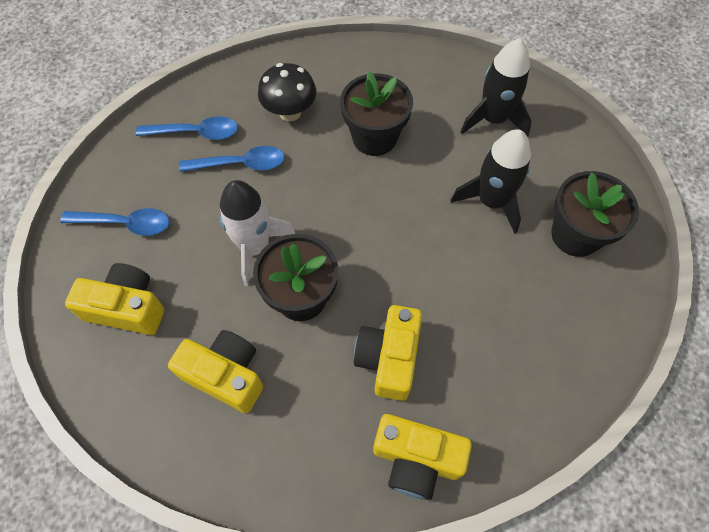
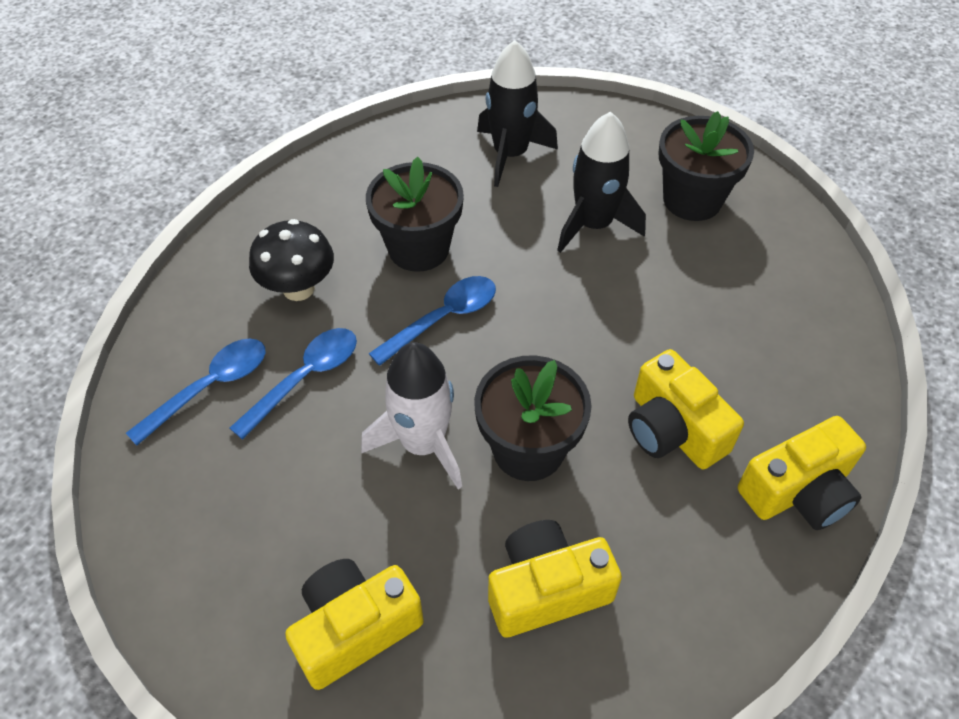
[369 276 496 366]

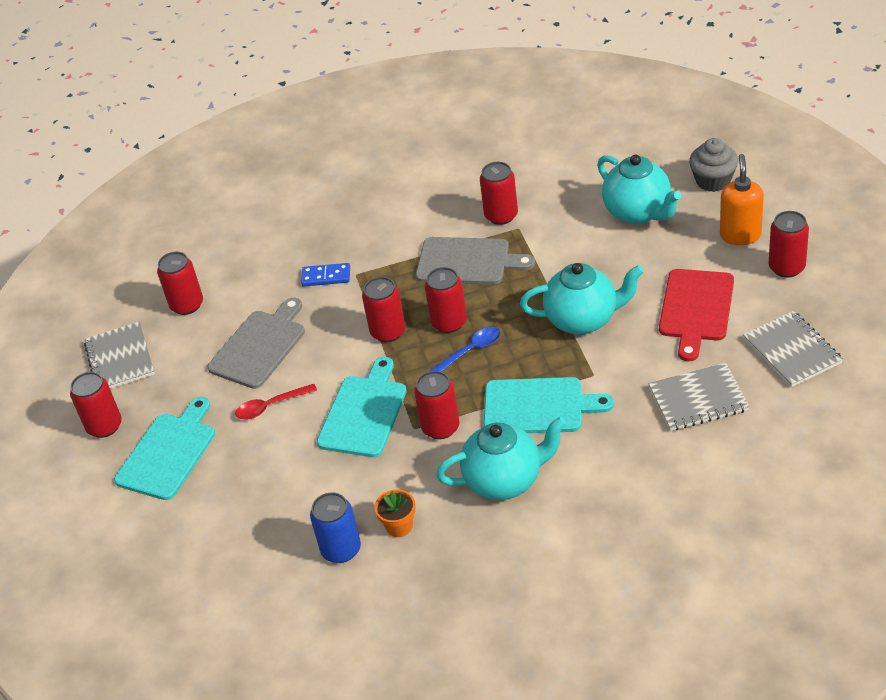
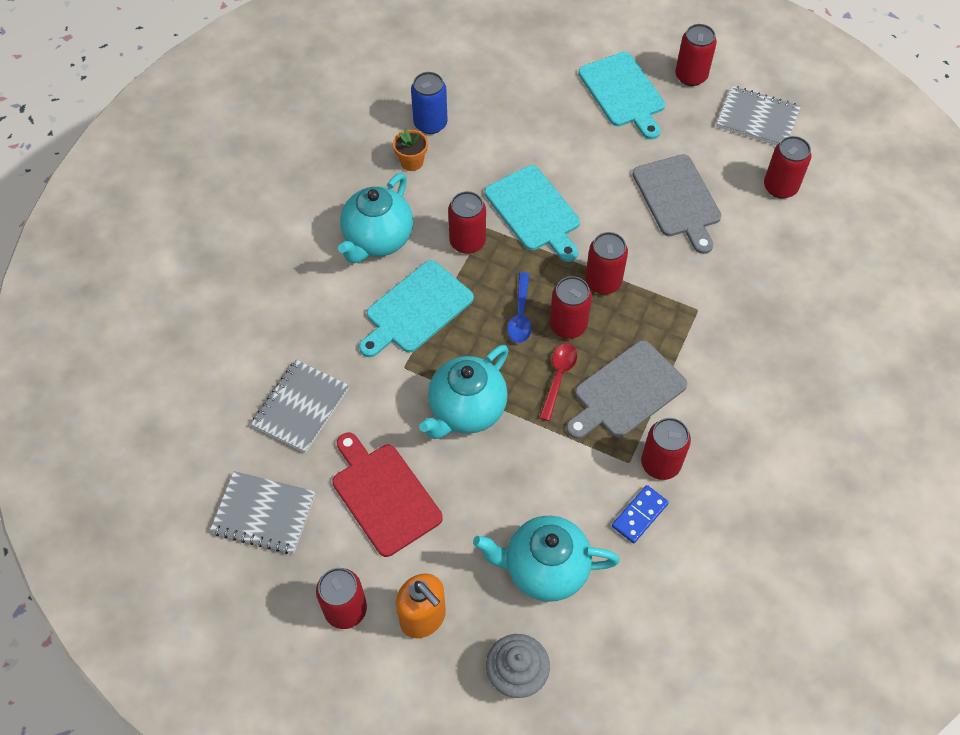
[539 343 577 421]
[612 485 669 543]

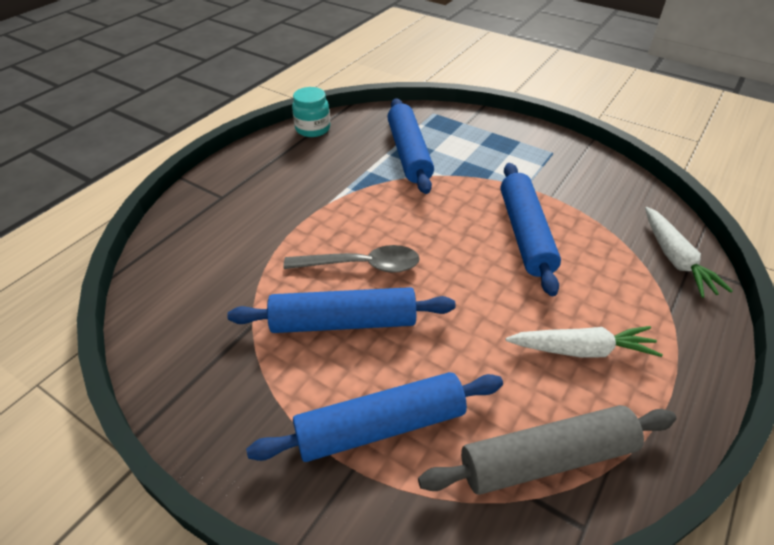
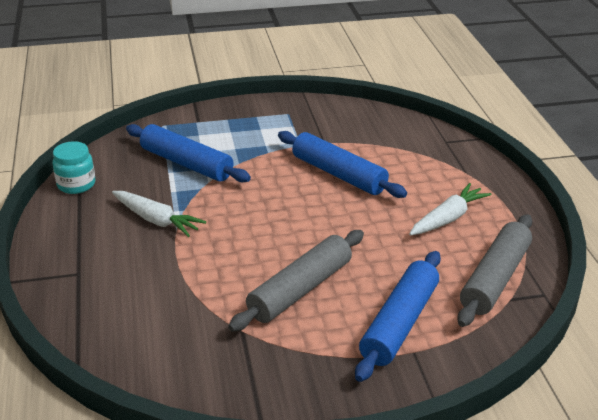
[112 191 206 237]
[228 230 364 332]
[284 245 420 273] (first image)

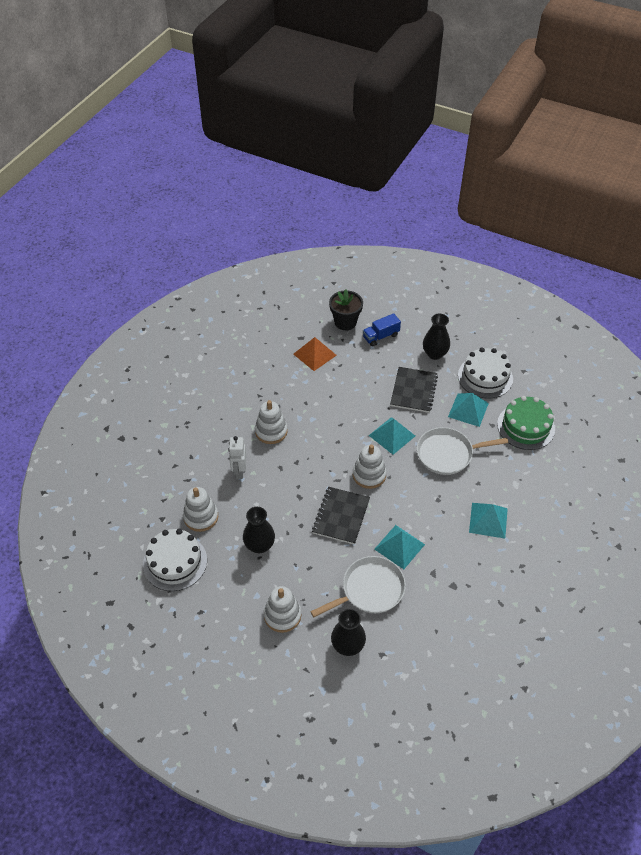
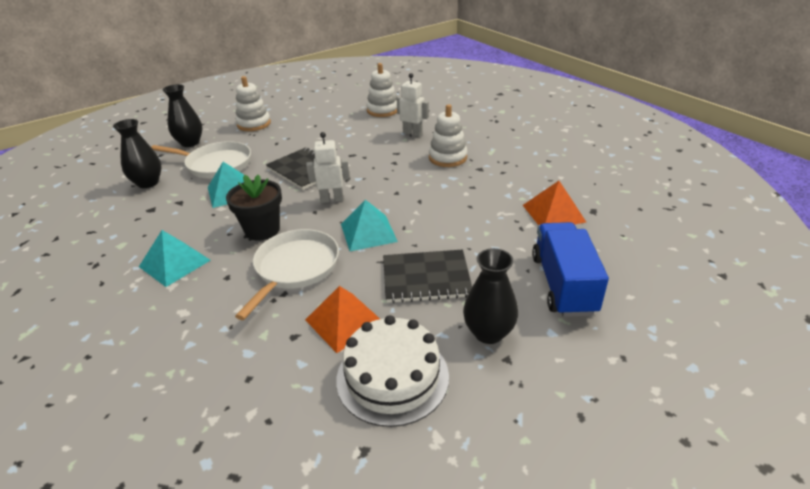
[113 119 162 188]
[151 141 251 178]
[226 175 282 241]
[305 286 380 353]
[306 132 350 203]
[383 250 472 303]
[532 222 609 317]
[143 529 207 591] (first image)
[497 396 555 450] (first image)

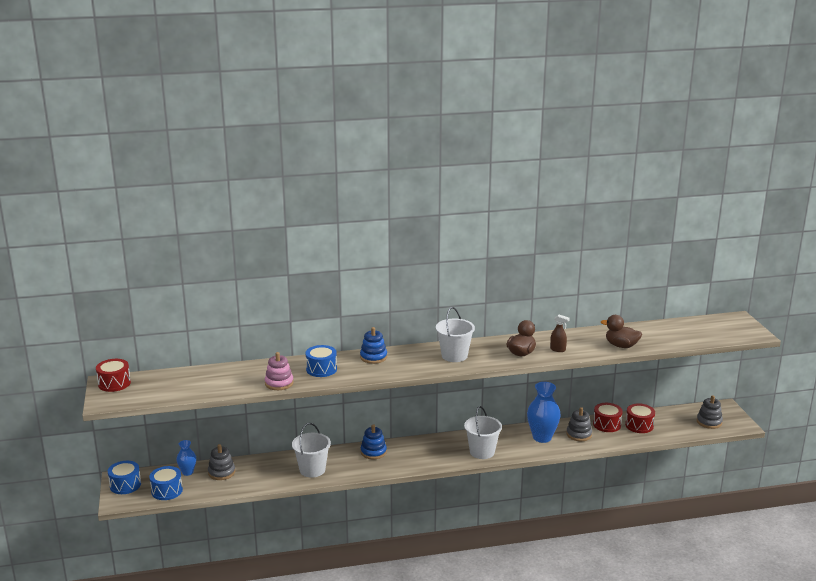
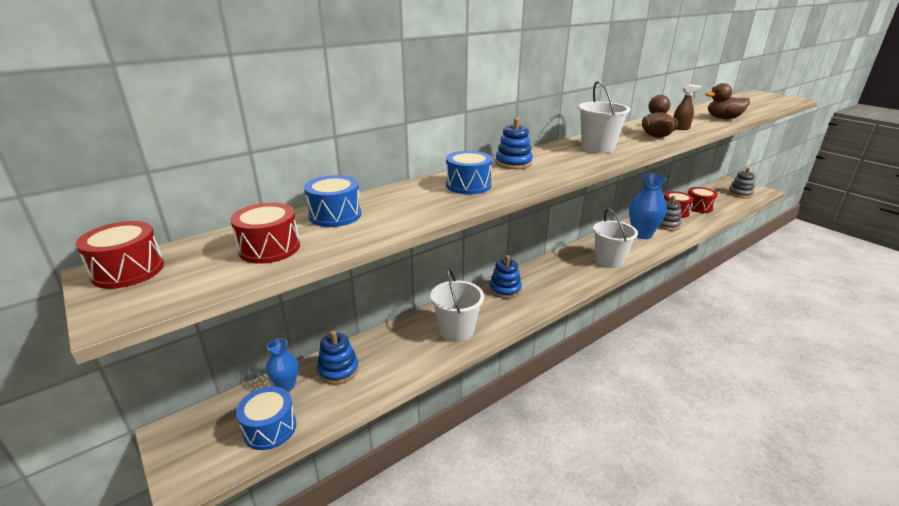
[230 202 300 264]
[304 175 361 227]
[317 330 359 385]
[265 352 294 390] (first image)

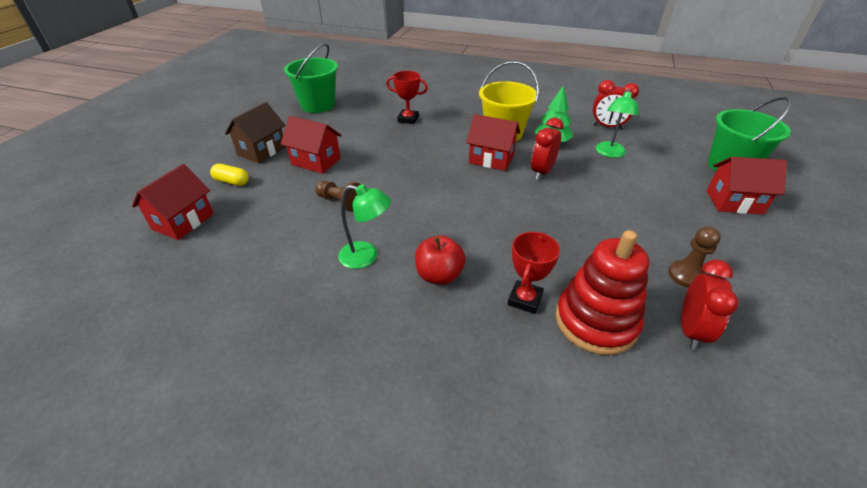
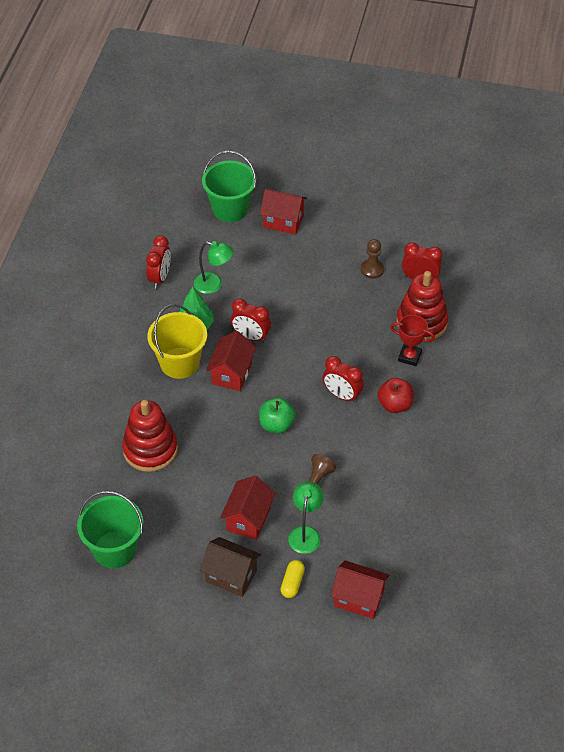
[122 400 178 472]
[259 398 296 433]
[260 189 307 235]
[288 481 324 554]
[323 356 364 403]

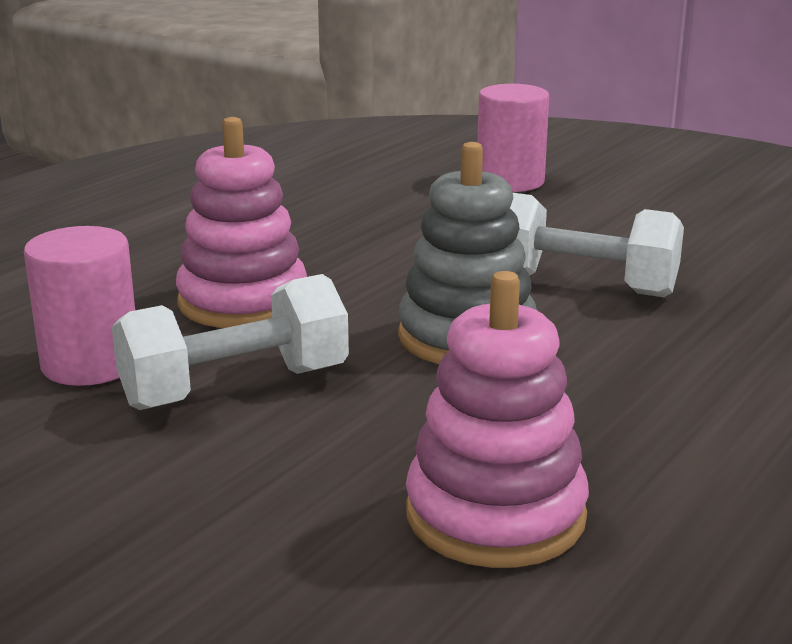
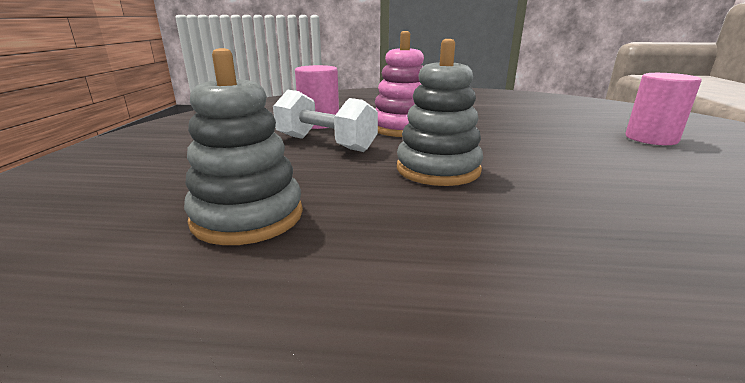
[184 48 303 245]
[510 193 684 297] (first image)

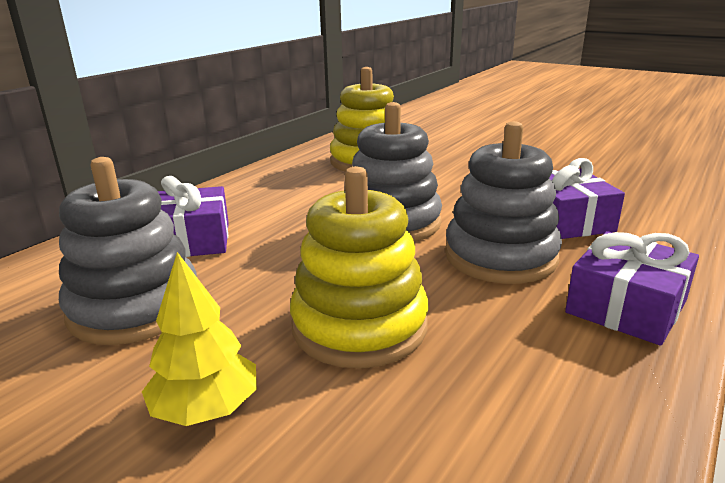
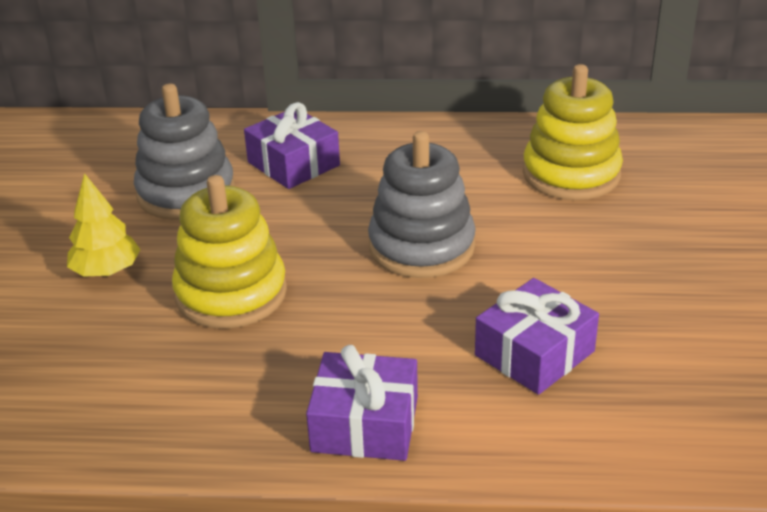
[445 121 562 284] (first image)

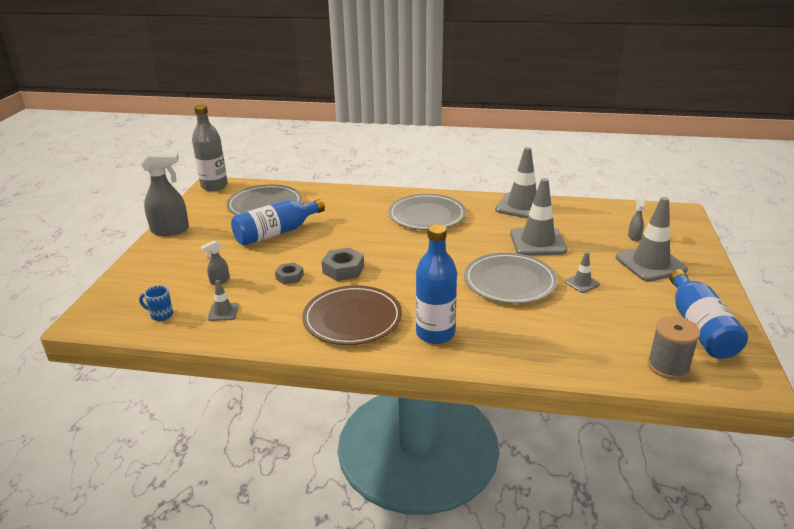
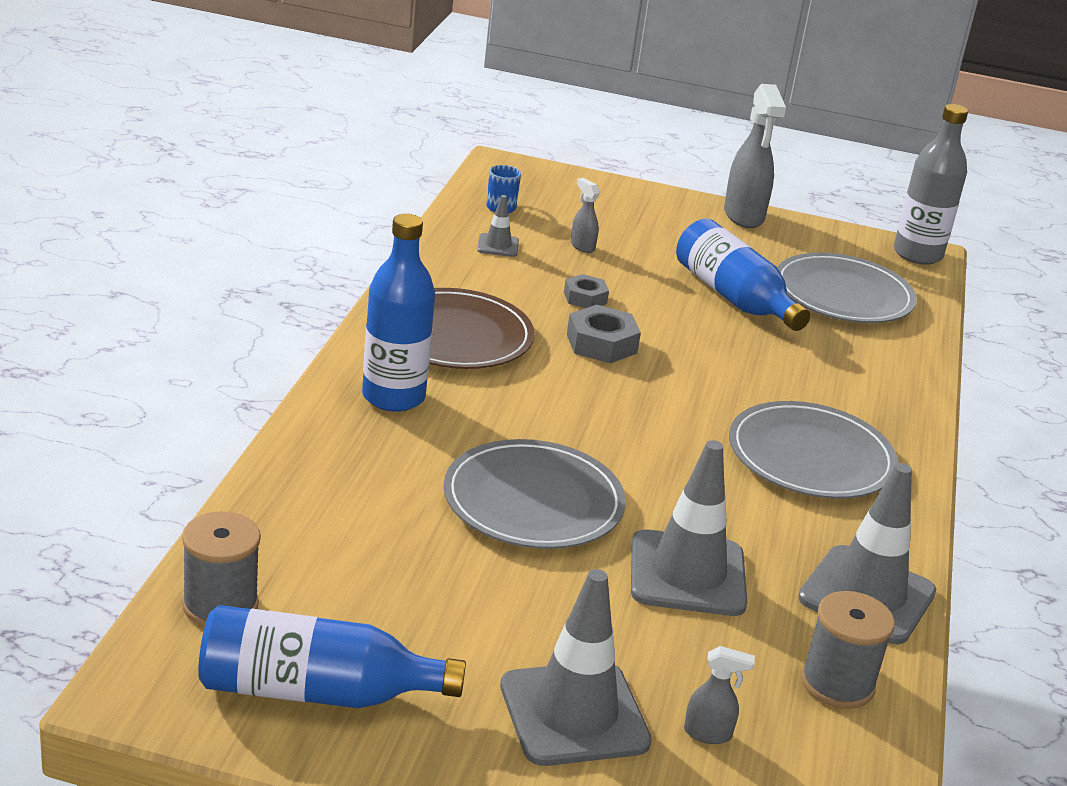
[801 591 895 709]
[565 252 600 293] (first image)

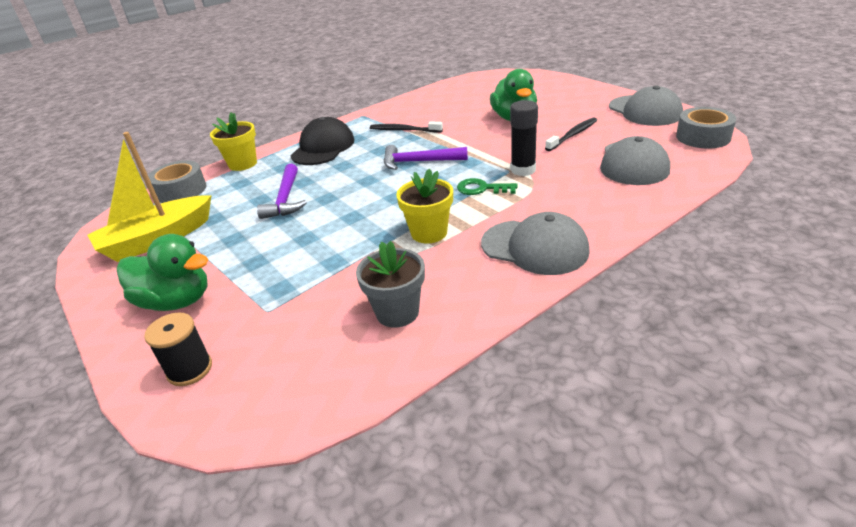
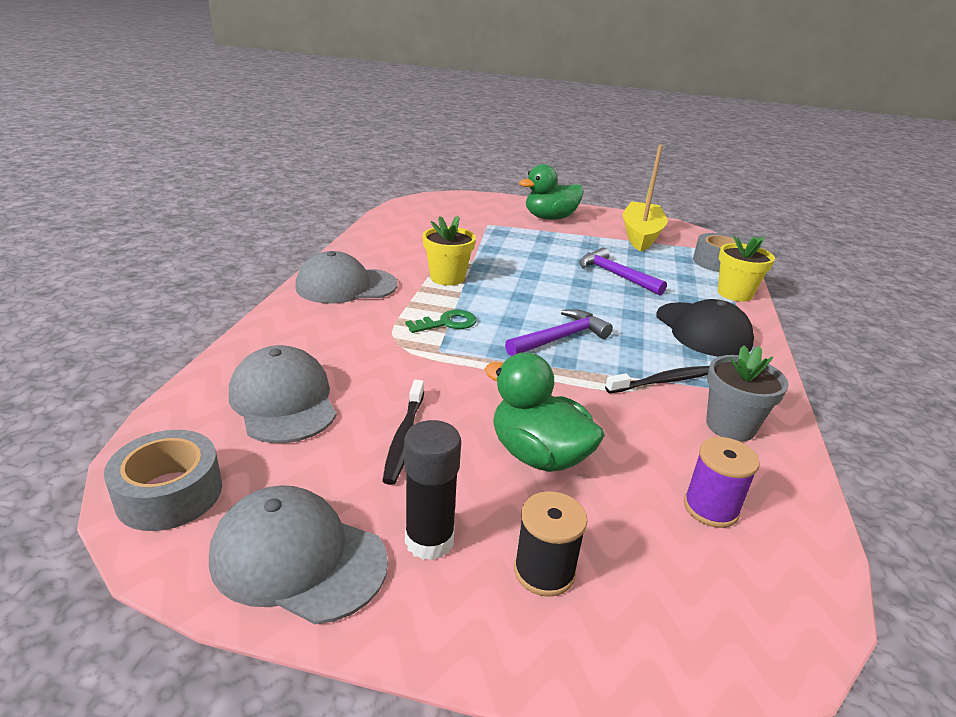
[404 420 461 560]
[514 491 588 597]
[684 437 760 528]
[706 345 789 442]

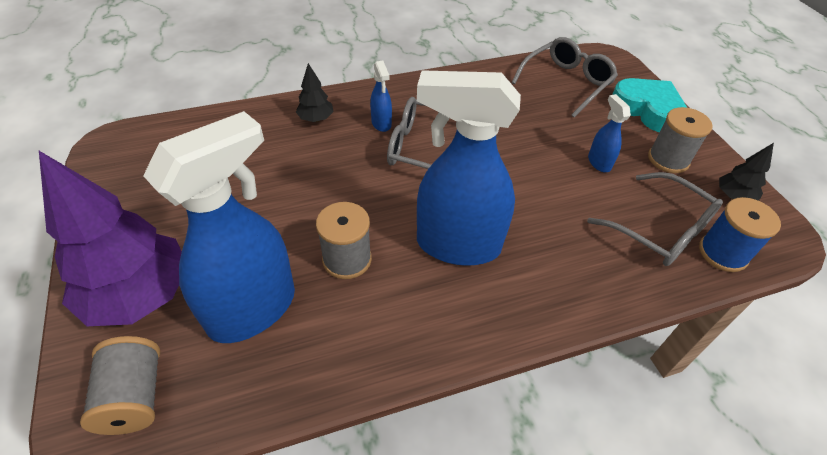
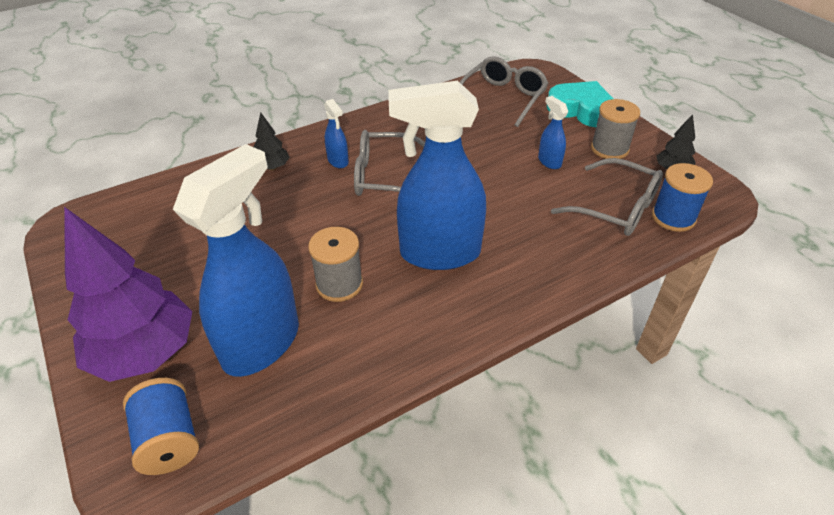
[123 378 199 475]

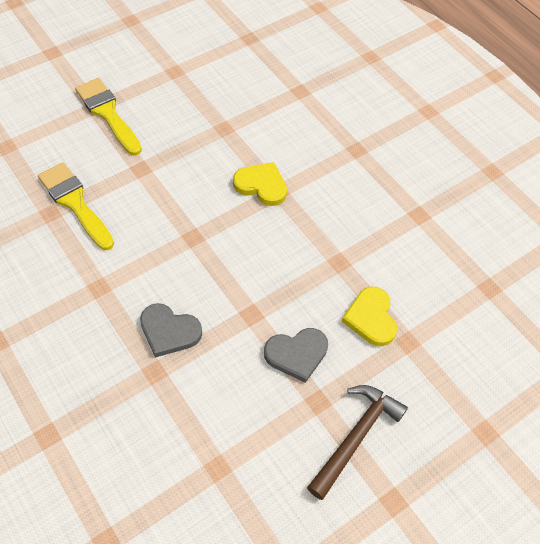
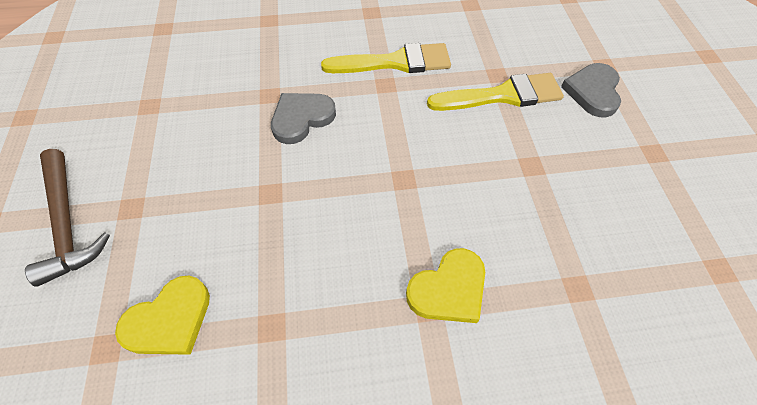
[115 276 210 355]
[321 43 451 73]
[561 63 621 118]

